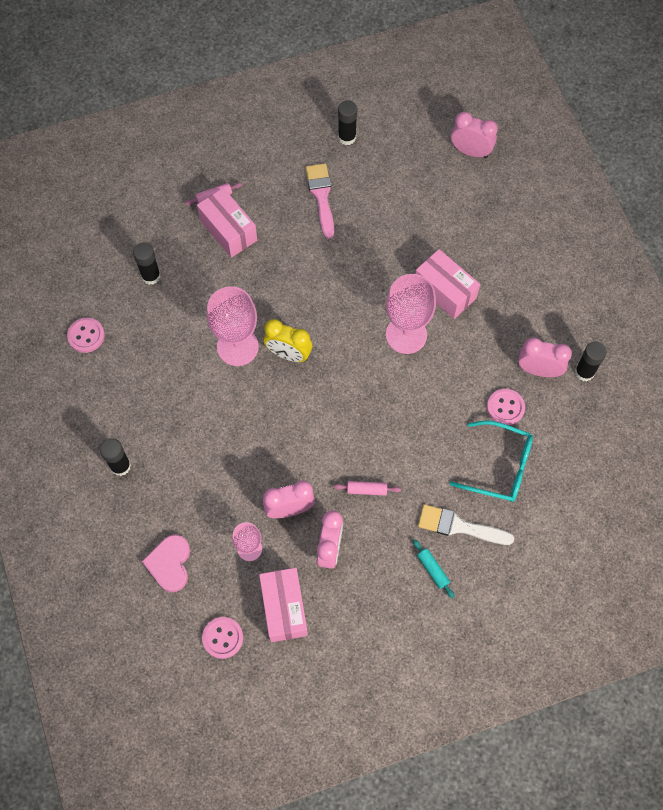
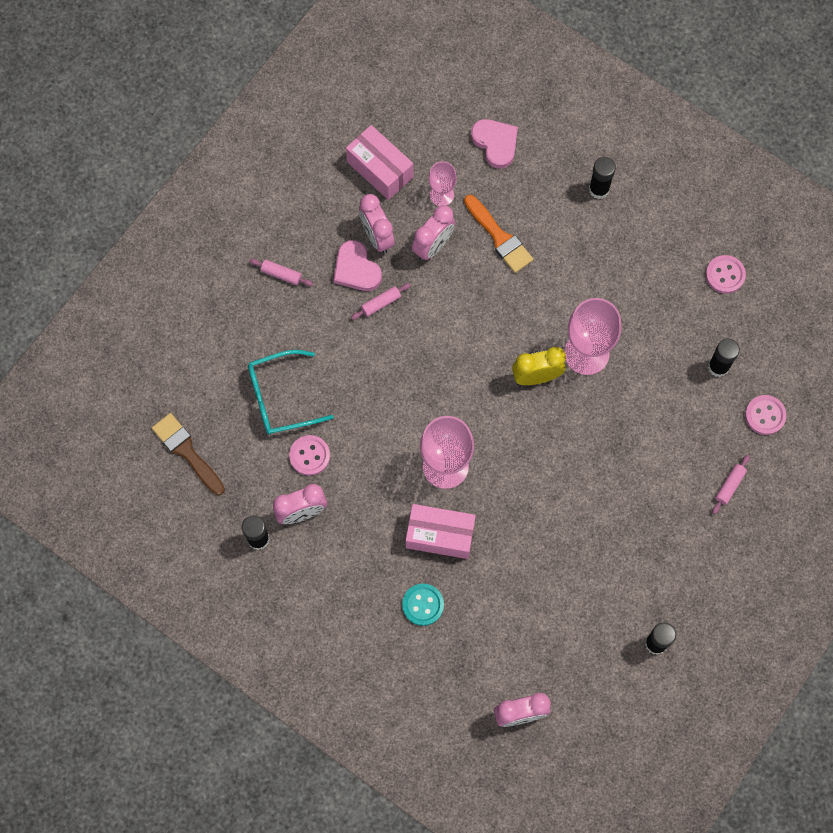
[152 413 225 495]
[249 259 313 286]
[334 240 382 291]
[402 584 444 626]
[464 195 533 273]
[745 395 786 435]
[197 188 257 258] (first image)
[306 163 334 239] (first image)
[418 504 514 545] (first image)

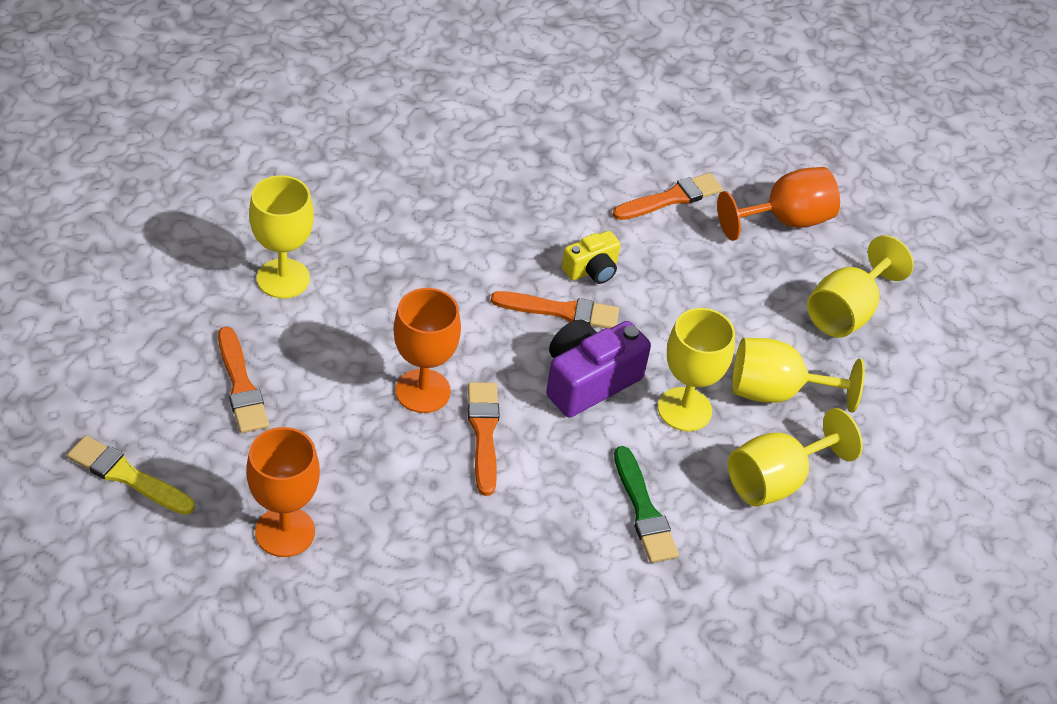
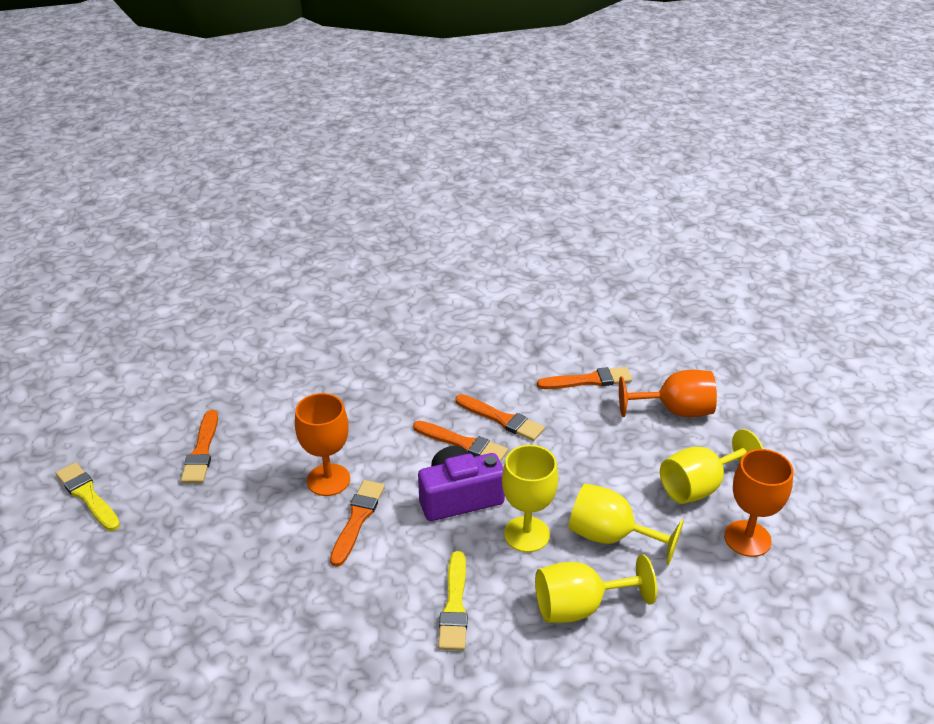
[438 551 468 651]
[455 394 545 441]
[724 449 793 557]
[249 175 314 298] (first image)

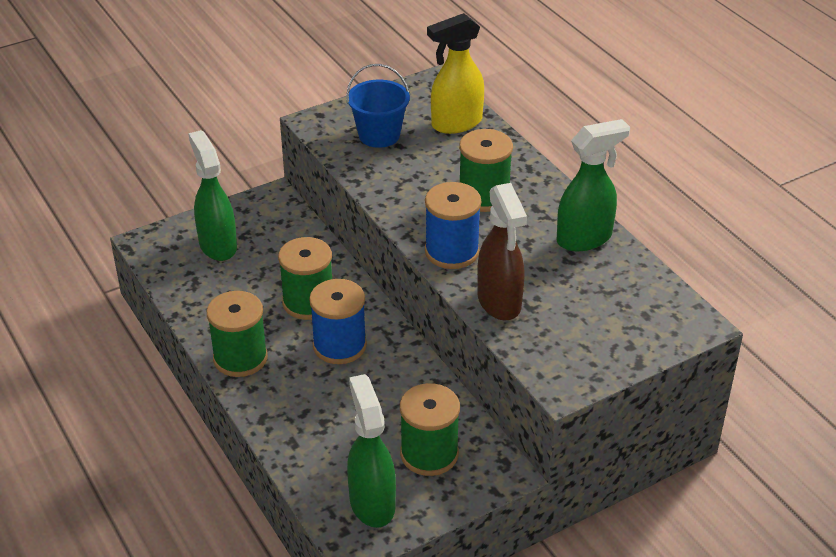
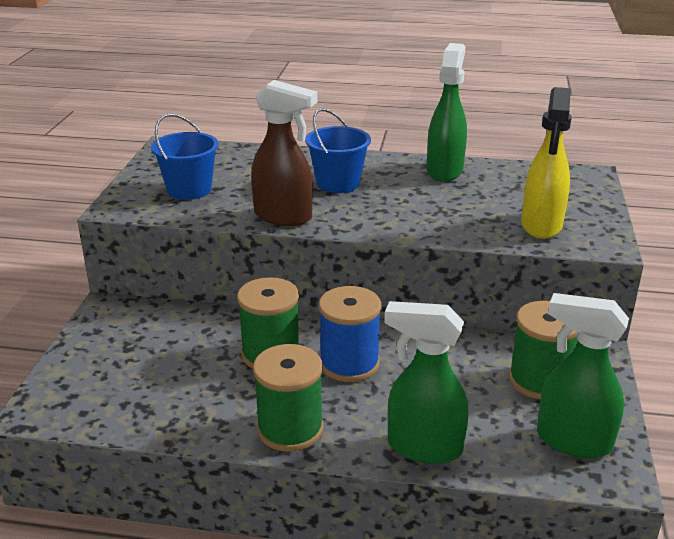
[251 80 317 226]
[305 109 371 193]
[384 301 469 464]
[521 87 572 239]
[425 182 481 269] (first image)

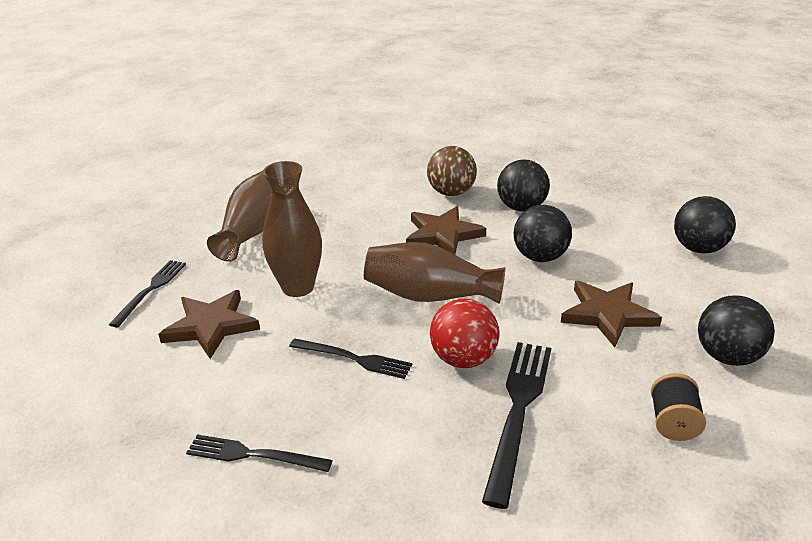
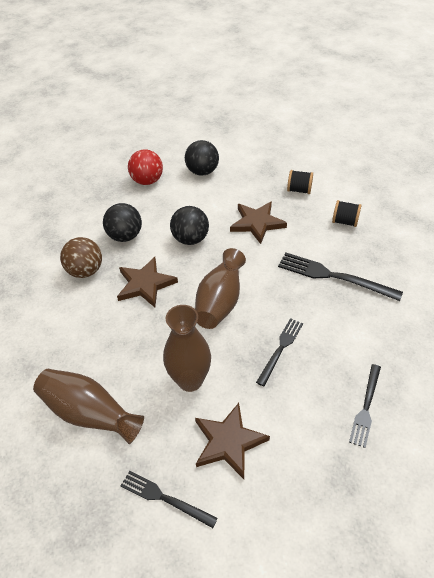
[128 149 163 185]
[287 170 313 194]

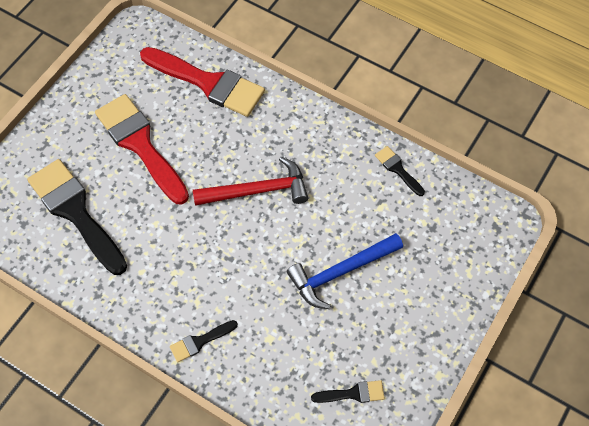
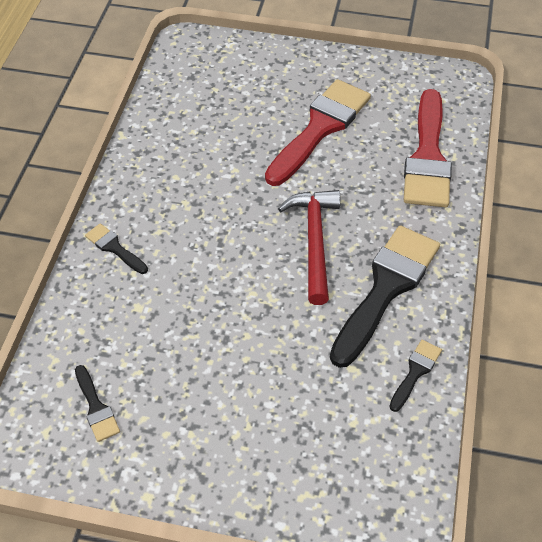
[278 190 340 305]
[330 225 440 368]
[287 233 403 309] (first image)

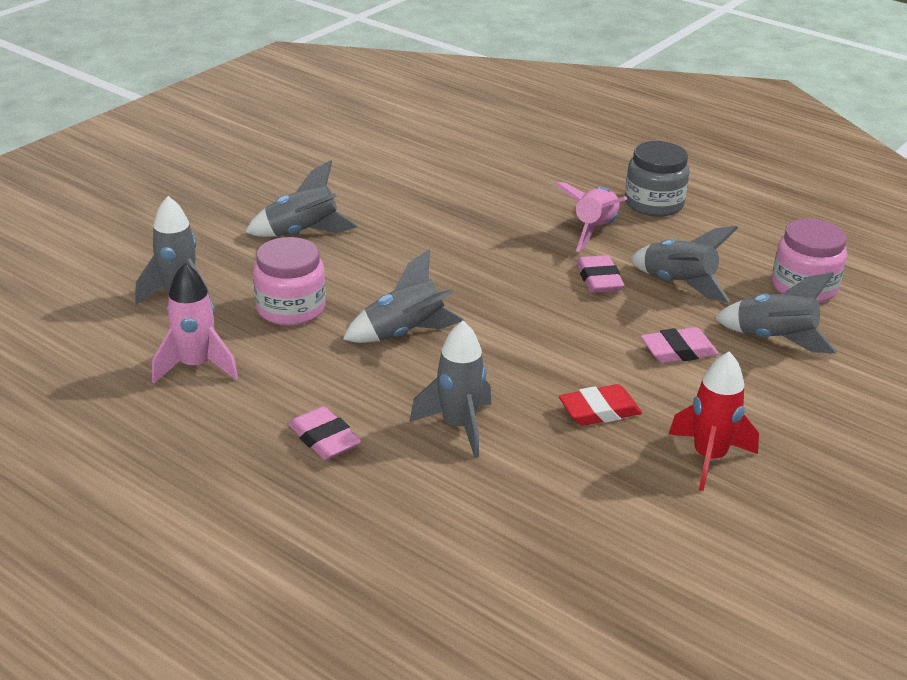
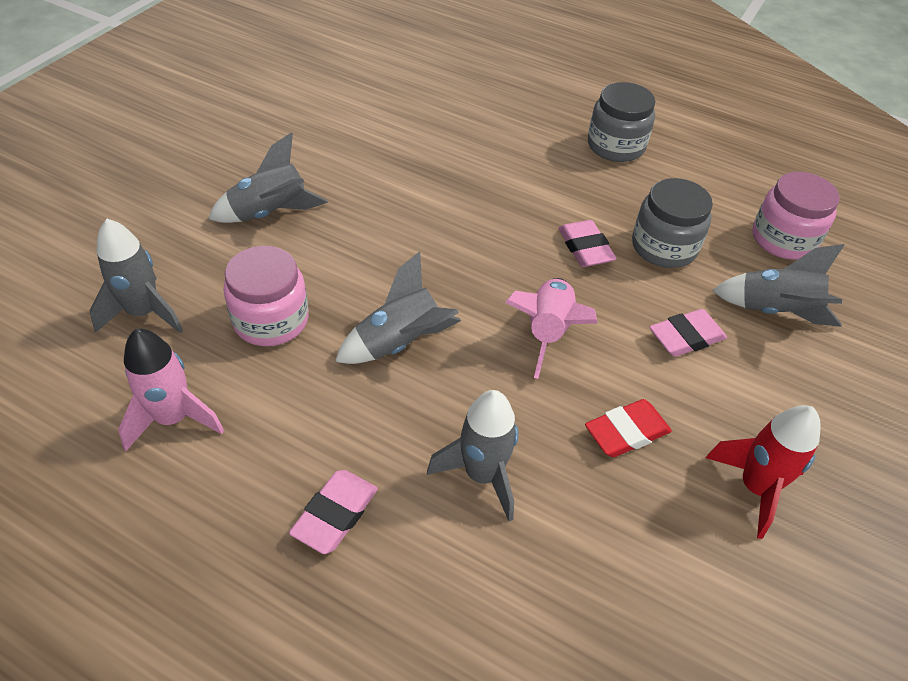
[289 470 378 554]
[505 278 598 379]
[632 178 713 268]

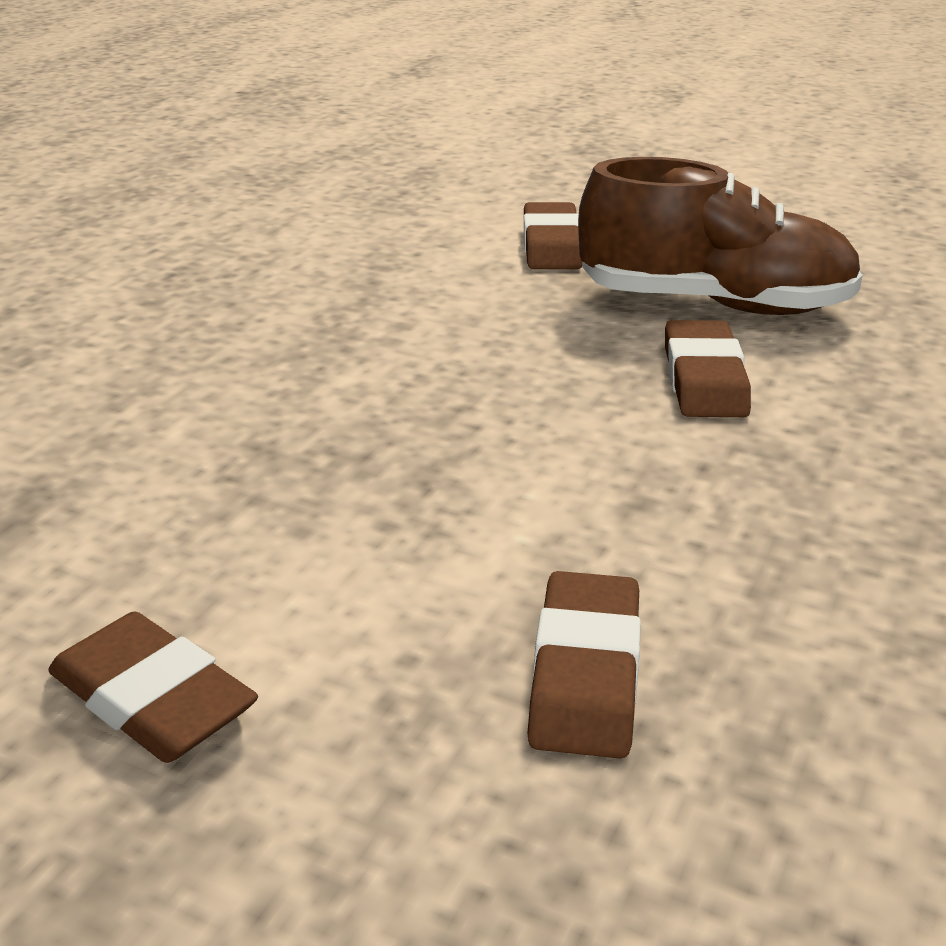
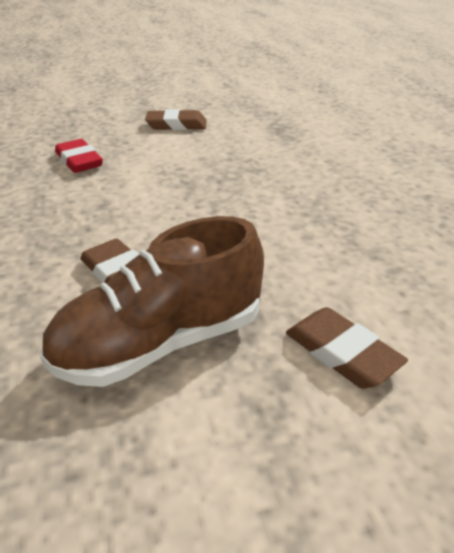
[55 139 103 173]

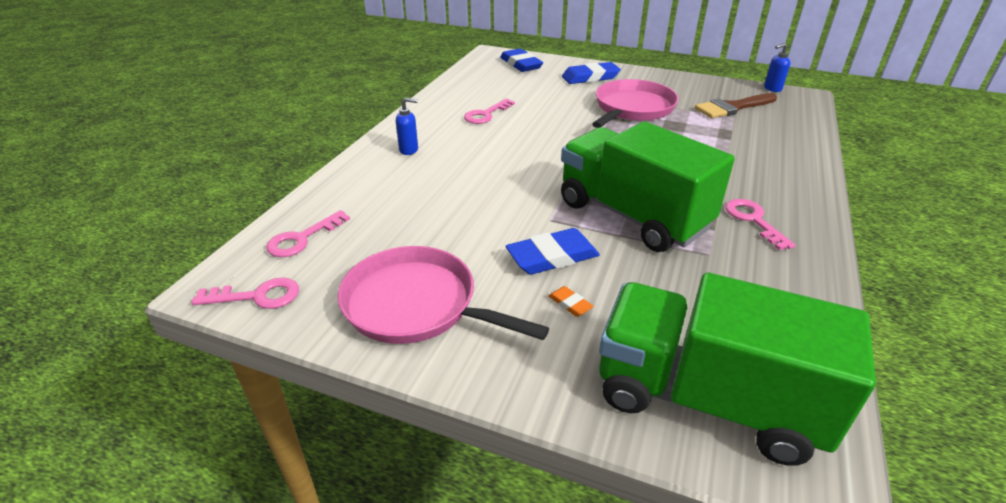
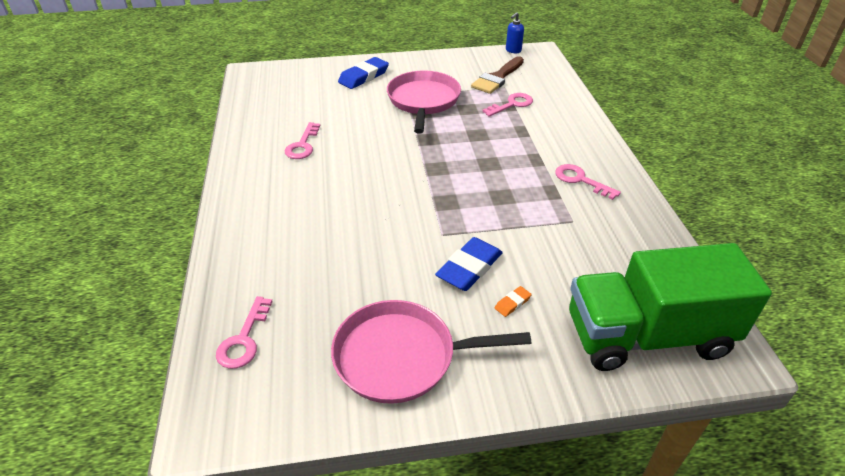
[482 93 533 117]
[495 286 532 317]
[396 98 418 155] (first image)
[500 49 543 72] (first image)
[561 121 735 252] (first image)

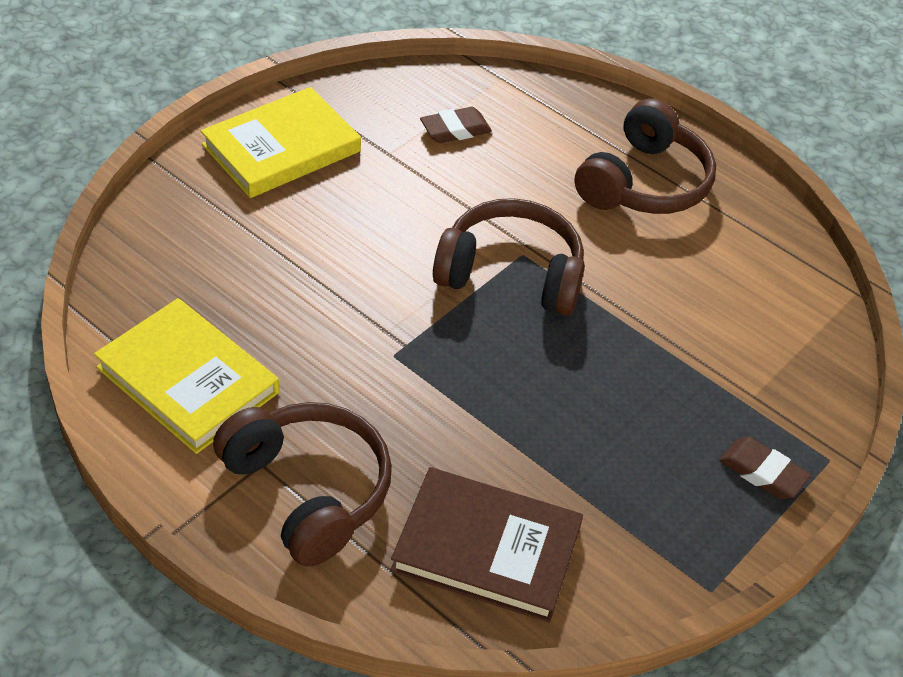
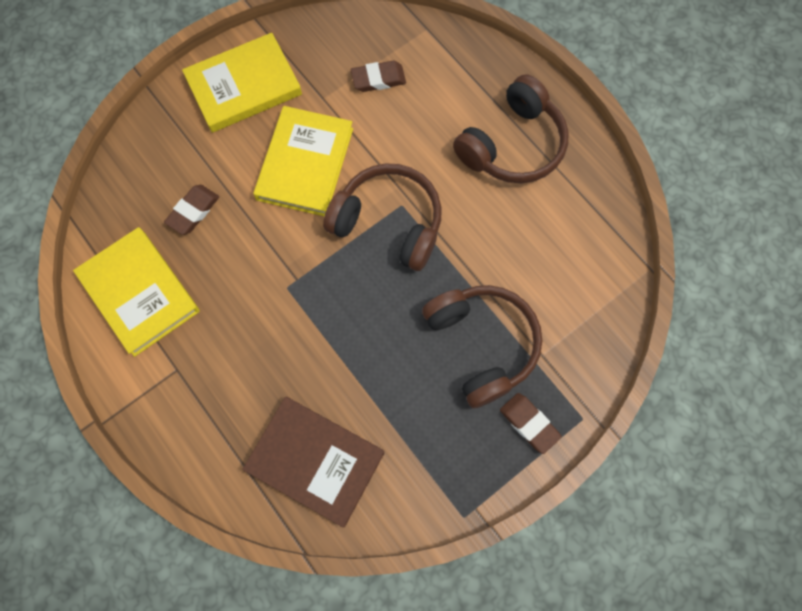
[164 185 219 235]
[253 106 353 216]
[422 285 542 408]

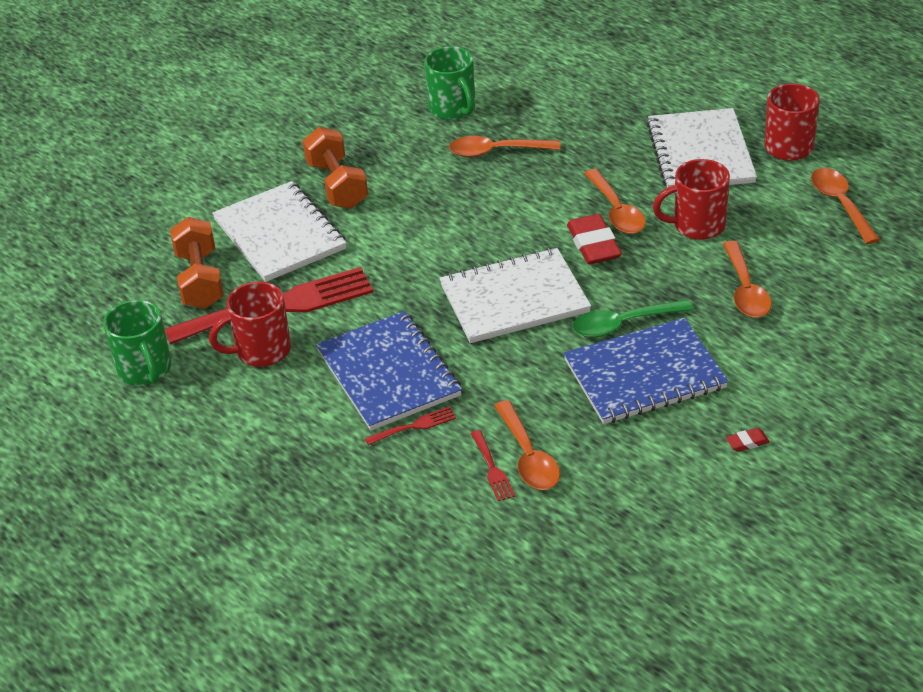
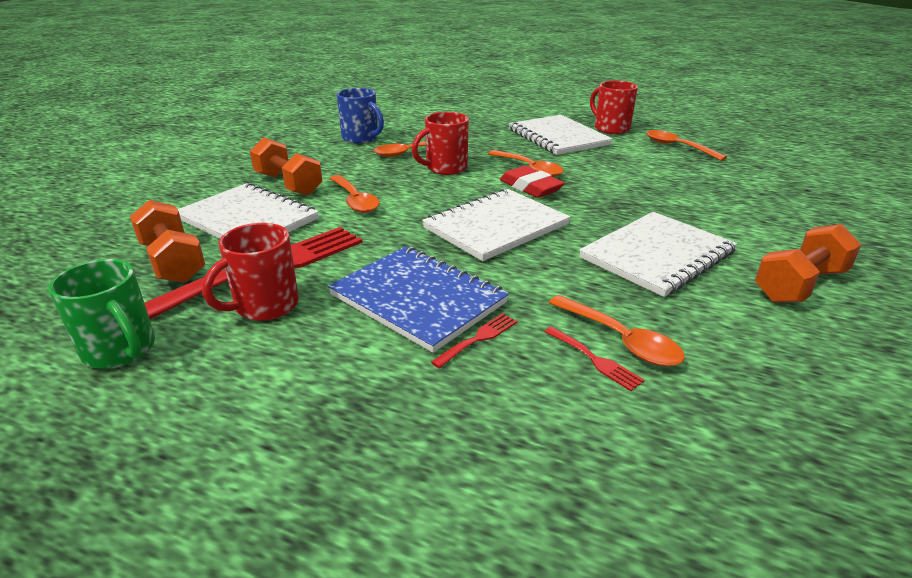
[329 175 380 213]
[337 88 384 144]
[412 112 469 175]
[579 212 737 297]
[755 224 861 303]
[572 299 693 337] (first image)

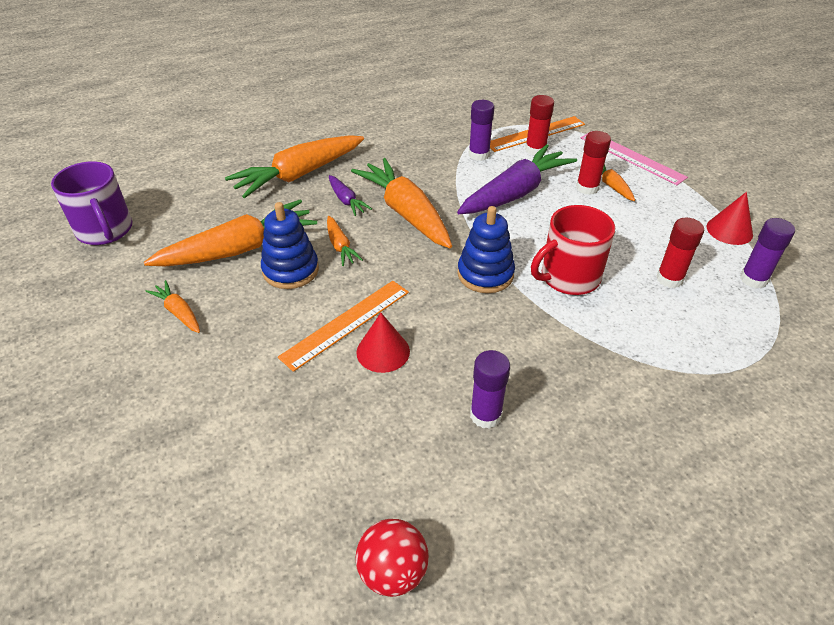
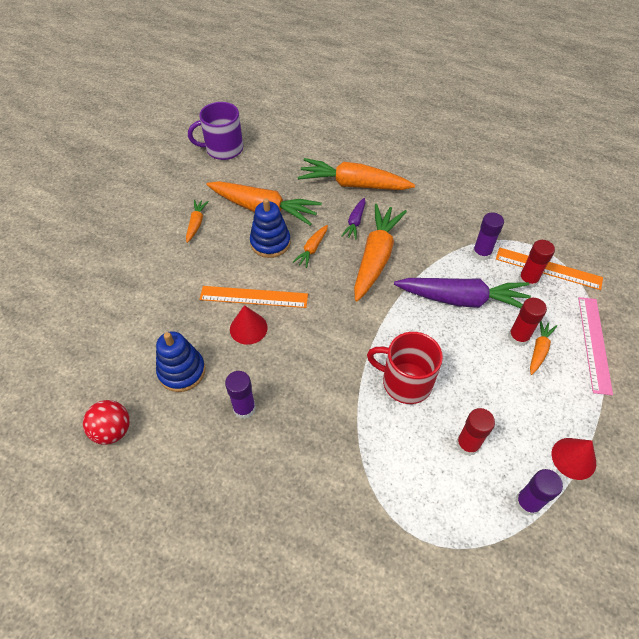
[156 331 205 392]
[188 102 243 160]

